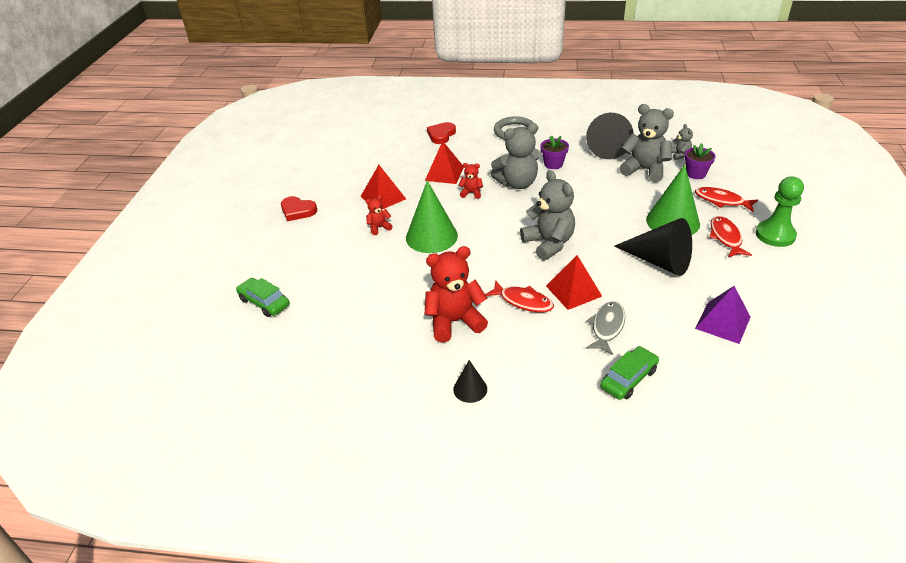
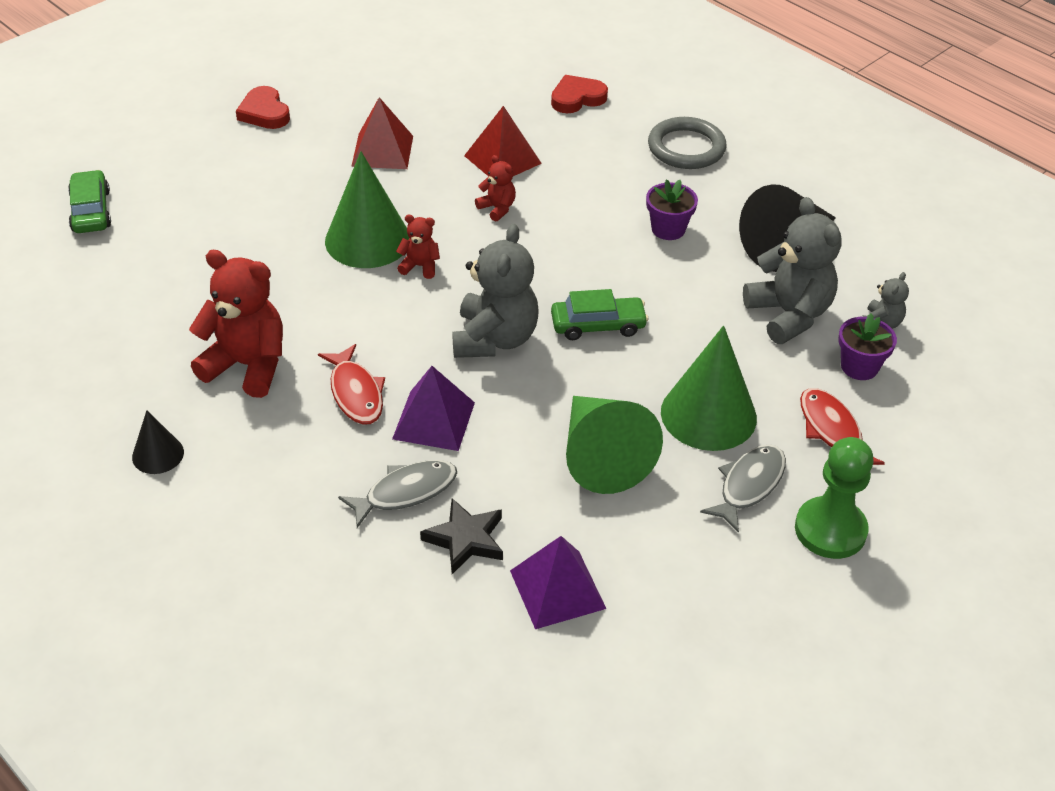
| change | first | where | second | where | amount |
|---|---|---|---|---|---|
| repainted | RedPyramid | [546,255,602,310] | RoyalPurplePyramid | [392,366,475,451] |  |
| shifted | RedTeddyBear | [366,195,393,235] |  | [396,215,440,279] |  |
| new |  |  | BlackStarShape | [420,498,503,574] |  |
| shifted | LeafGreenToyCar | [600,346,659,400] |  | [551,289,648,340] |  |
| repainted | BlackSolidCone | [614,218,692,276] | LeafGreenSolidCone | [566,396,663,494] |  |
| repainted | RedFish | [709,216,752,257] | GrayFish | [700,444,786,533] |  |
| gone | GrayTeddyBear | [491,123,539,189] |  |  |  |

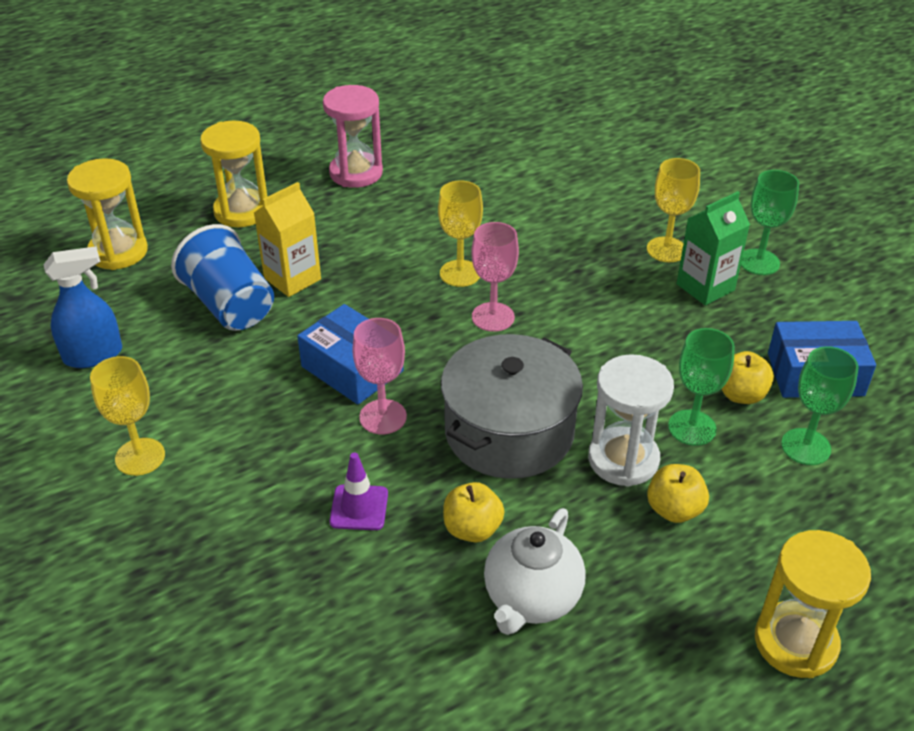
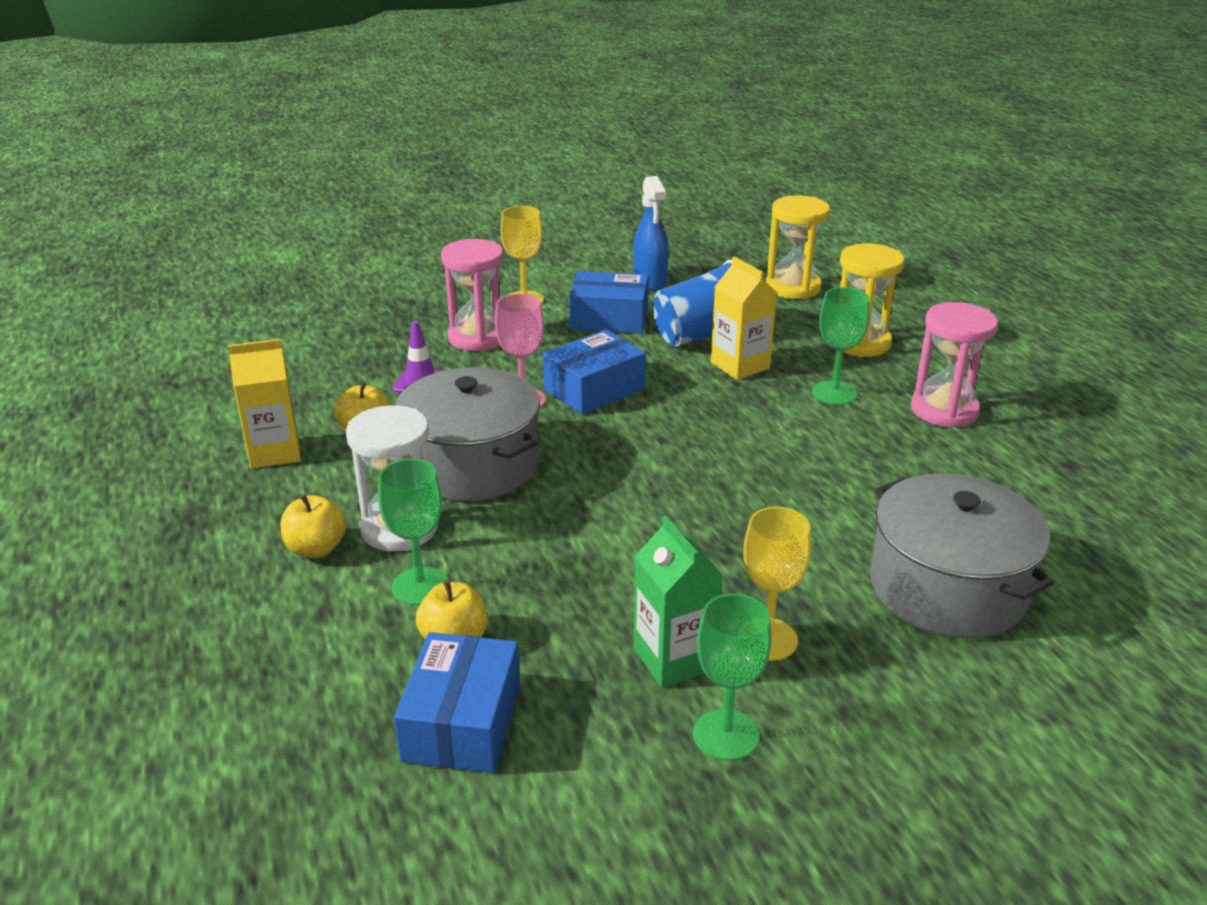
| change | first | where | second | where | amount |
|---|---|---|---|---|---|
| swapped | WhiteTeapot | [484,508,586,635] | BrightYellowJuiceCarton | [227,339,301,468] |  |
| new |  |  | PinkHourglass | [441,239,504,352] |  |
| new |  |  | BlueBox | [569,271,649,334] |  |
| shifted | LeafGreenGoblet | [781,346,859,465] |  | [812,287,870,405] |  |
| new |  |  | GrayCookingPot | [870,473,1054,639] |  |
| gone | BrightYellowGoblet | [438,180,483,287] |  |  |  |
| gone | PinkGoblet | [471,222,519,332] |  |  |  |
| gone | BrightYellowHourglass | [755,530,871,678] |  |  |  |

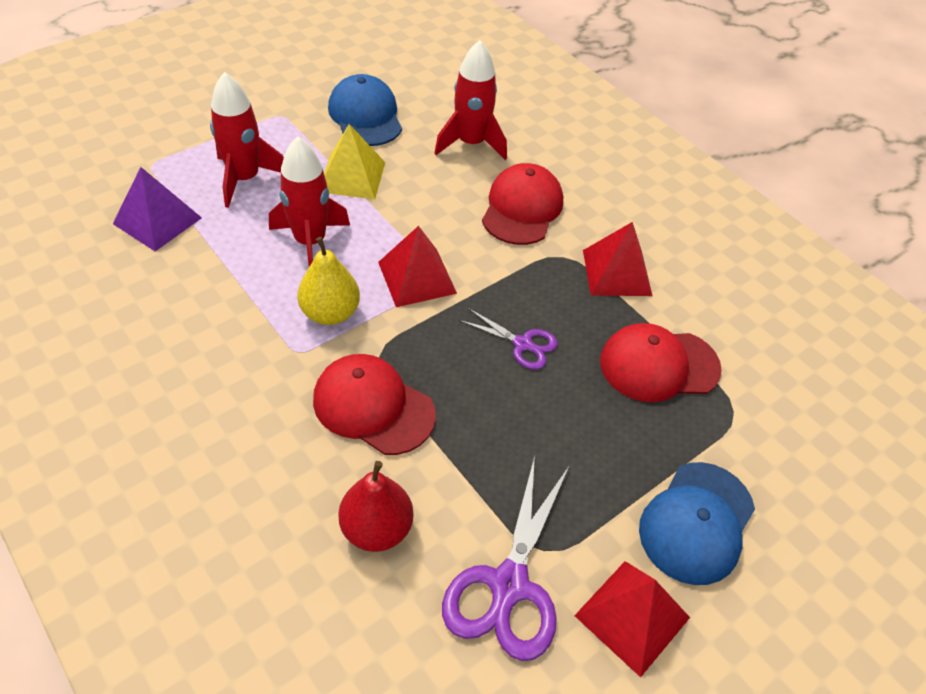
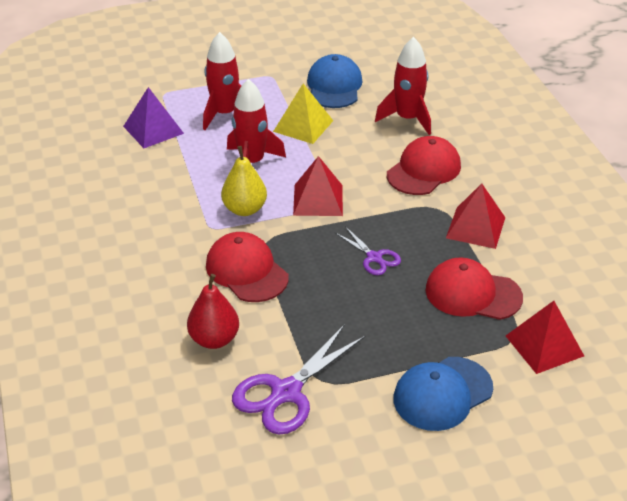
| change | first | where | second | where | amount |
|---|---|---|---|---|---|
| shifted | RedPyramid | [574,561,690,677] |  | [506,301,584,374] |  |

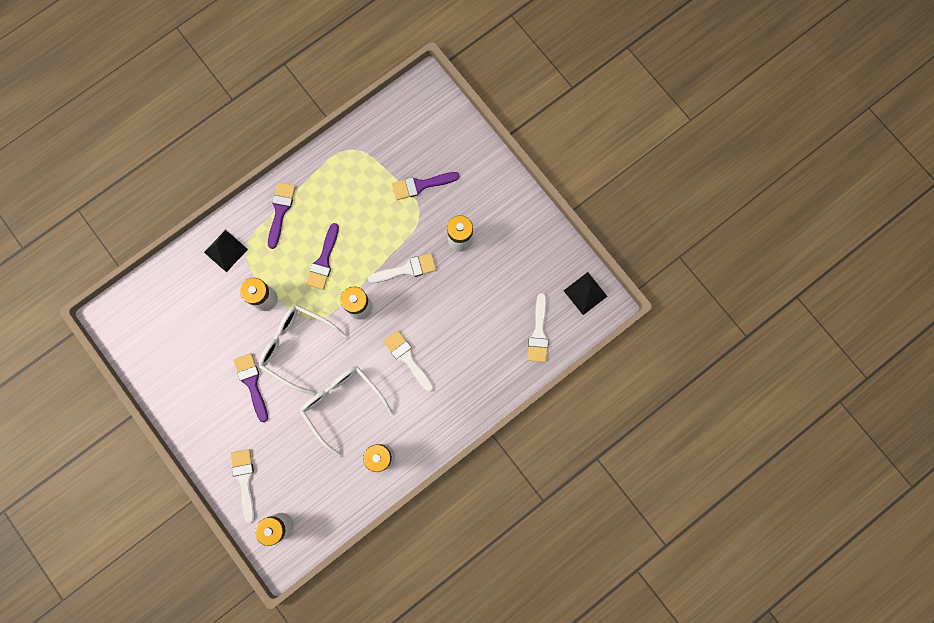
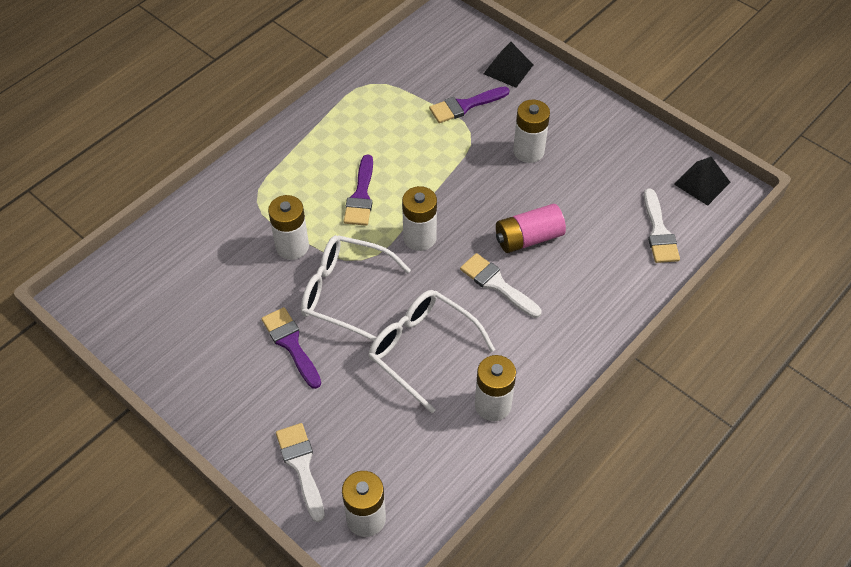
| change | first | where | second | where | amount |
|---|---|---|---|---|---|
| shifted | BlackPyramid | [204,230,248,272] |  | [483,42,533,88] |  |
| new |  |  | PinkBattery | [496,204,566,253] |  |
| gone | RoyalPurplePaintbrush | [268,182,295,249] |  |  |  |
| gone | WhitePaintbrush | [368,253,437,283] |  |  |  |

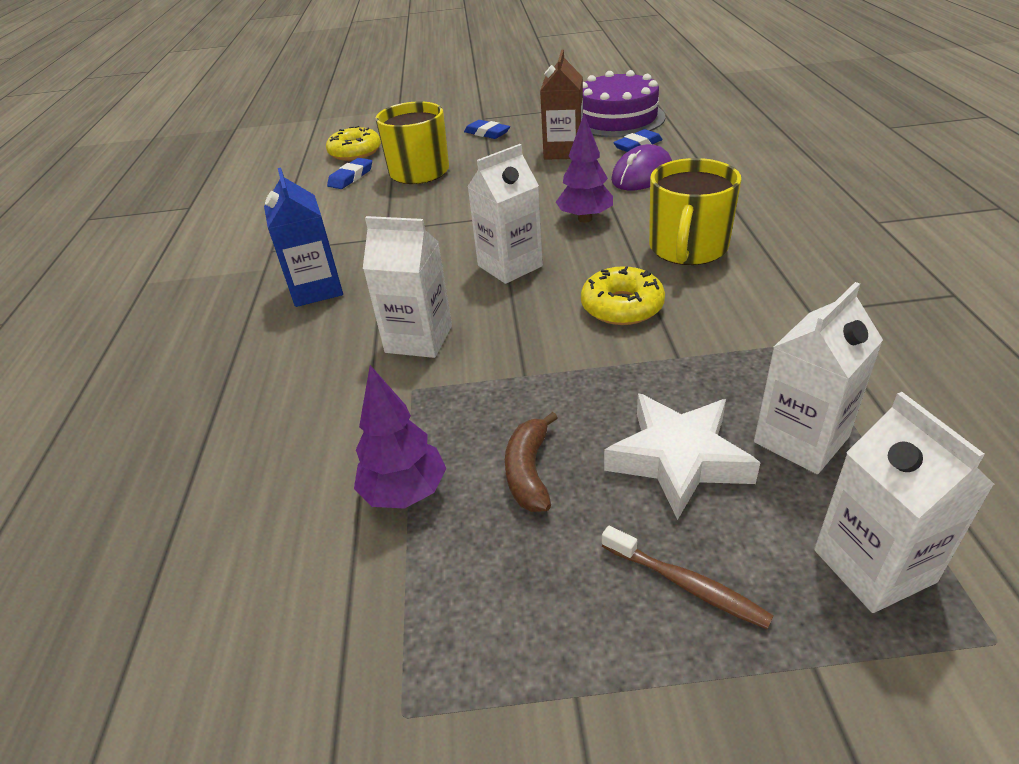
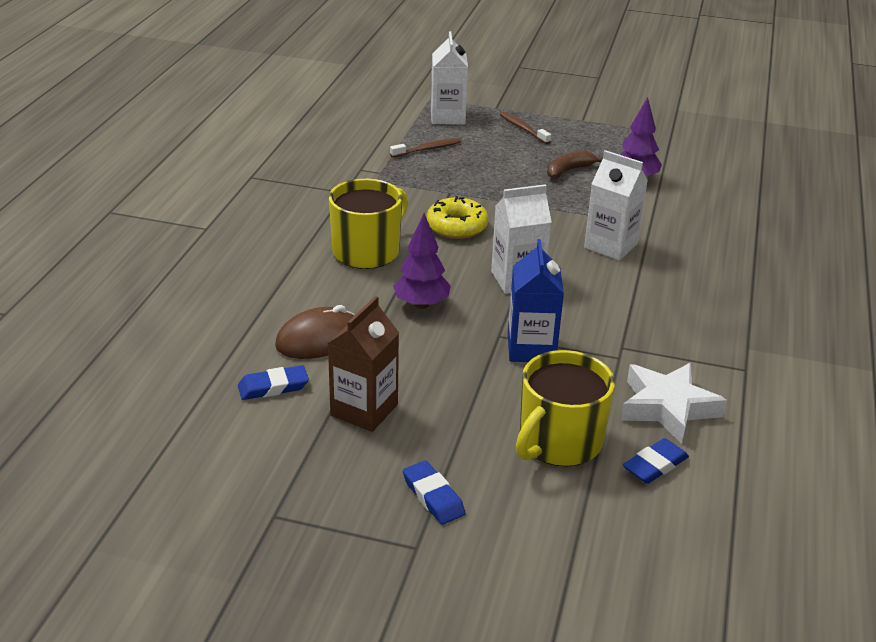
| change | first | where | second | where | amount |
|---|---|---|---|---|---|
| repainted | RoyalPurpleComputerMouse | [611,144,672,190] | RussetComputerMouse | [275,305,355,359] |  |
| swapped | WhiteJuiceCarton | [754,282,883,474] | RussetToothBrush | [390,138,461,158] |  |
| shifted | BlueJuiceCarton | [264,168,343,307] |  | [508,239,564,362] |  |
| rotated | RussetToyBanana | [505,412,557,512] |  | [547,151,603,179] | 150 degrees counterclockwise |
| shifted | WhiteStarShape | [604,393,761,520] |  | [621,363,727,444] |  |
| gone | BrightYellowDonut | [326,126,381,161] |  |  |  |
| gone | RoyalPurpleGateau | [583,70,665,137] |  |  |  |

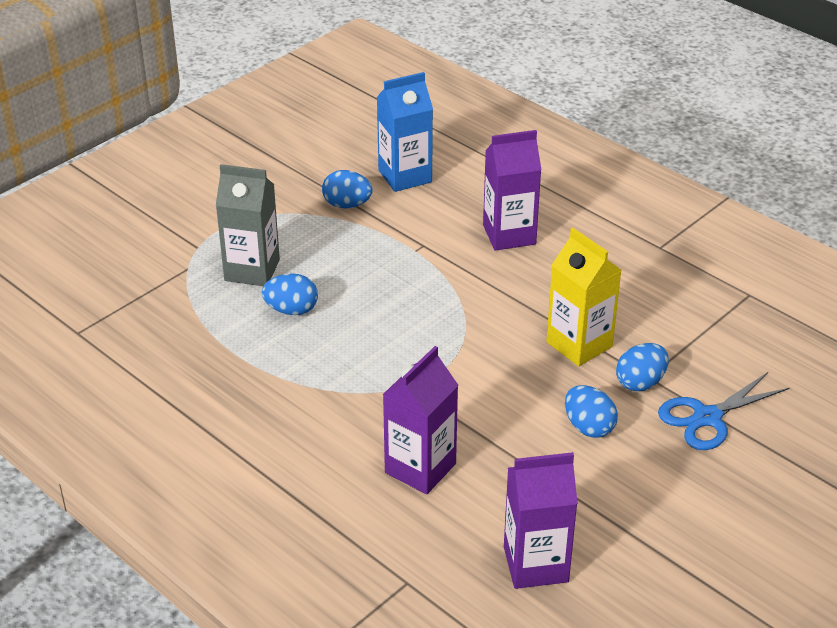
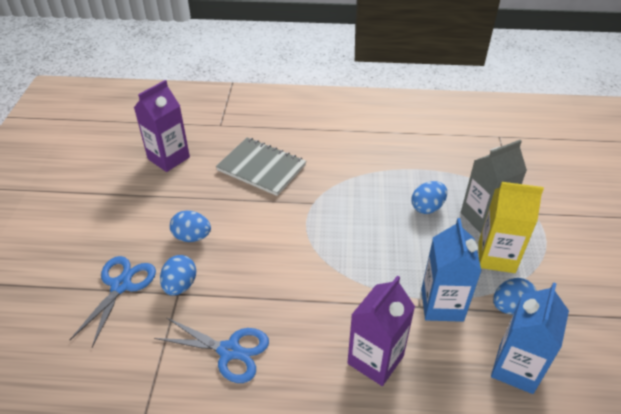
| change | first | where | second | where | amount |
|---|---|---|---|---|---|
| new |  |  | BlueScissors | [154,317,269,383] |  |
| swapped | RoyalPurpleJuiceCarton | [383,346,459,494] | GrayNotepad | [216,137,306,196] |  |
| new |  |  | BlueJuiceCarton | [421,218,481,322] |  |
| shifted | BrightYellowJuiceCarton | [546,228,621,366] |  | [479,182,544,273] |  |

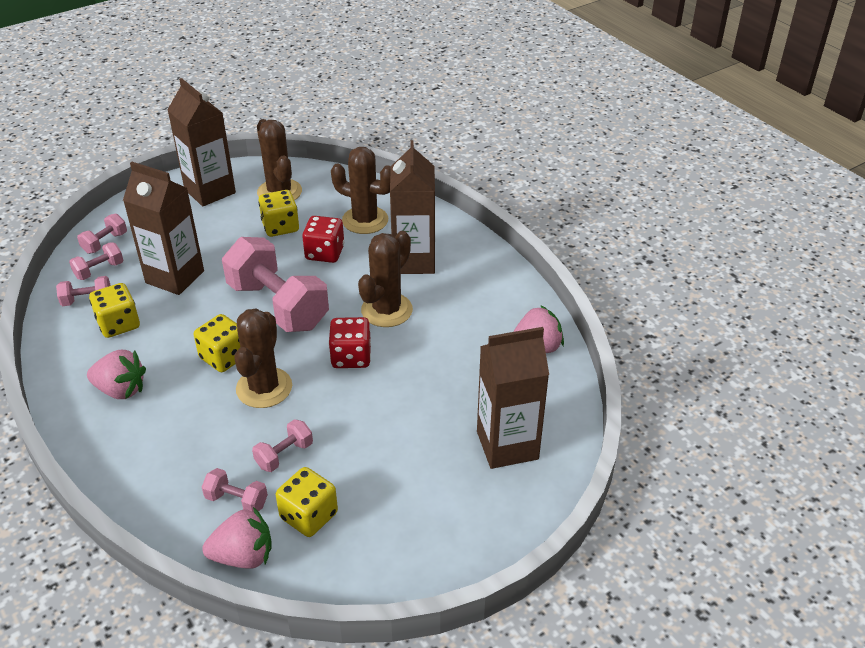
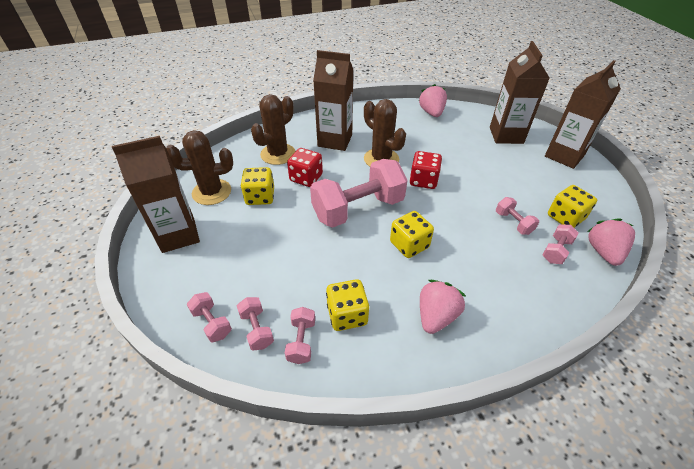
| change | first | where | second | where | amount |
|---|---|---|---|---|---|
| shifted | RussetJuiceCarton | [123,162,204,295] |  | [545,60,621,169] |  |
| gone | RussetCactus | [234,308,292,408] |  |  |  |

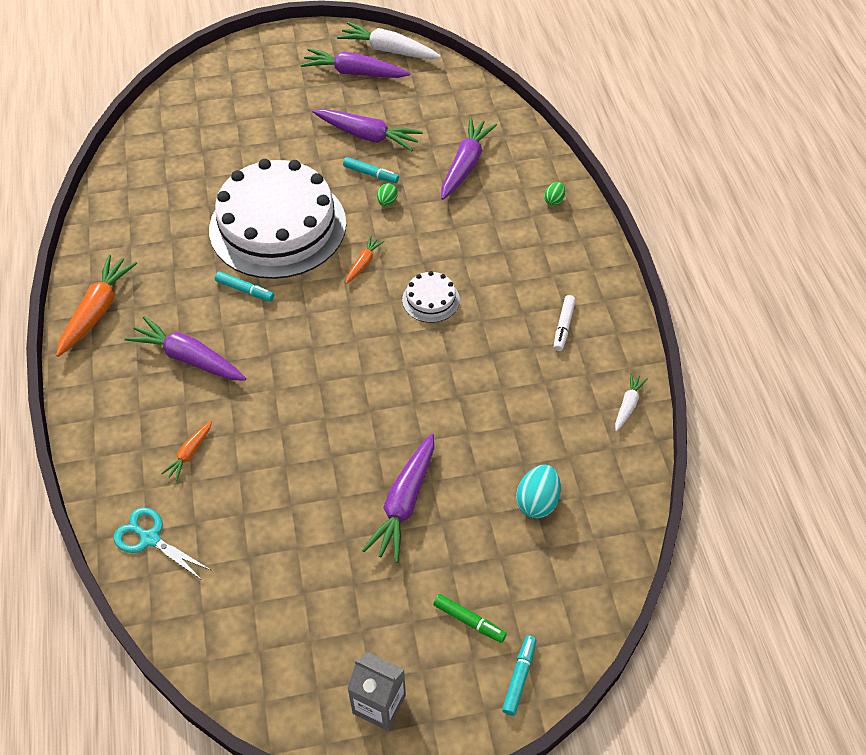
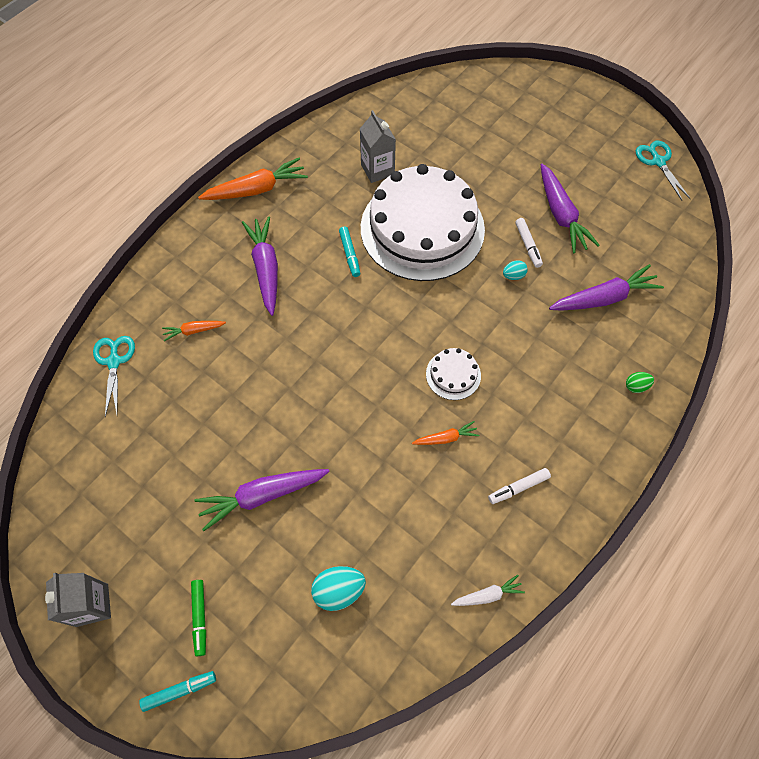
| change | first | where | second | where | amount |
|---|---|---|---|---|---|
| new |  |  | GrayJuiceCarton | [360,110,396,183] |  |
| shifted | OrangeToyCarrot | [346,236,385,284] |  | [412,421,479,445] |  |
| repainted | LeafGreenEggShape | [377,183,398,206] | AquaEggShape | [503,260,528,280] |  |
| repainted | AquaFeltPen | [343,157,399,183] | WhiteFeltPen | [515,218,543,268] |  |
| swapped | WhiteToyCarrot | [337,22,441,59] | AquaScissors | [636,141,691,200] |  |
| gone | RoyalPurpleToyCarrot | [301,48,410,78] |  |  |  |

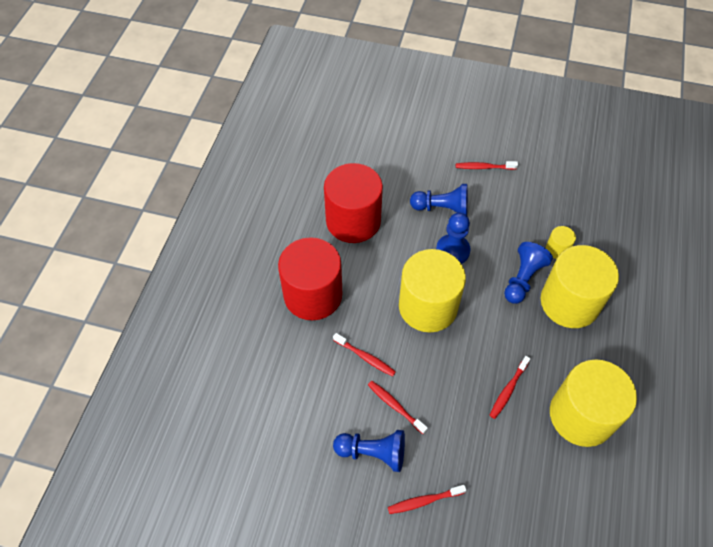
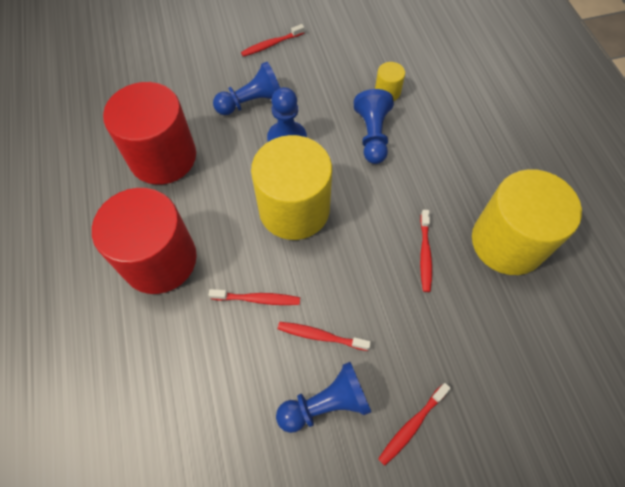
| change | first | where | second | where | amount |
|---|---|---|---|---|---|
| gone | BrightYellowCylinder | [541,245,619,328] |  |  |  |

